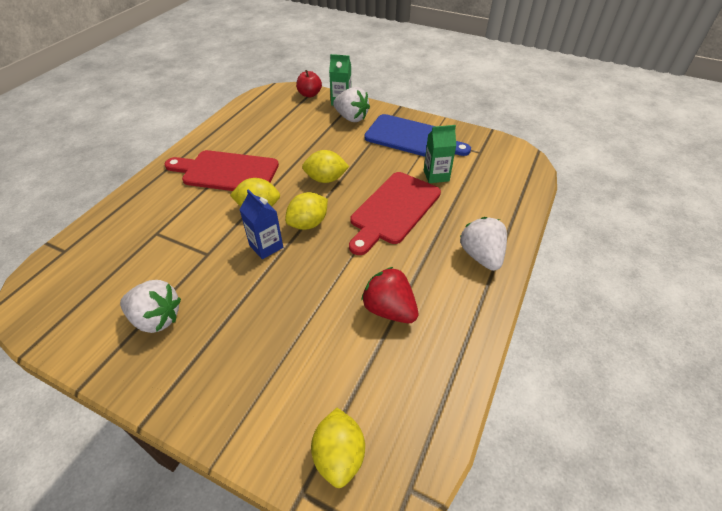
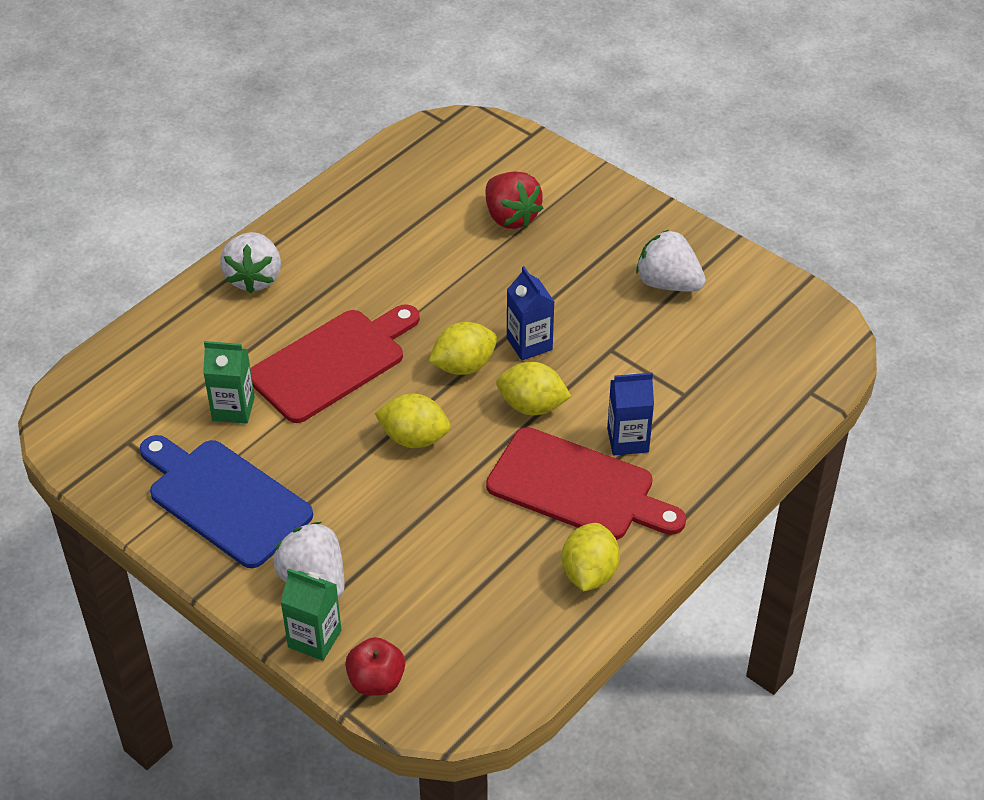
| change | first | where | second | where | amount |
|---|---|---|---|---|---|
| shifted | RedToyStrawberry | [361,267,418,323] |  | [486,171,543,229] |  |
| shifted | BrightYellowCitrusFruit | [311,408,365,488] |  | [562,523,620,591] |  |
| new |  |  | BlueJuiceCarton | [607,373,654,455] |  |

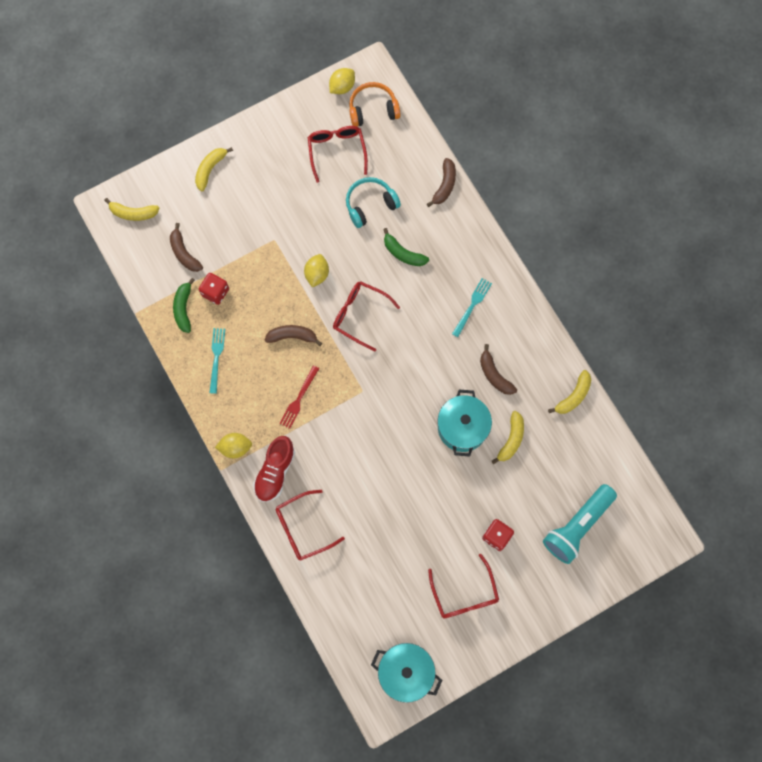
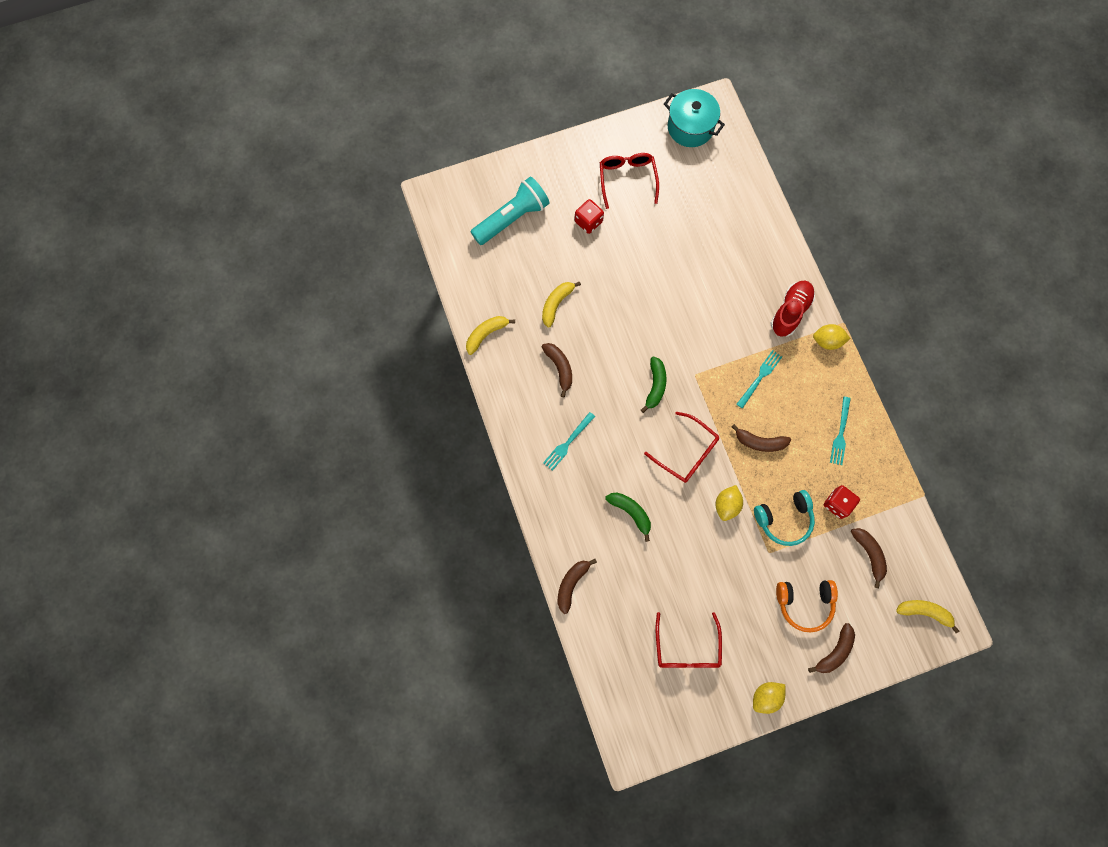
| change | first | where | second | where | amount |
|---|---|---|---|---|---|
| shifted | LeafGreenToyBanana | [173,278,195,333] |  | [641,356,667,413] |  |
| repainted | RedDinnerFork | [279,365,319,429] | AquaDinnerFork | [736,350,782,409] |  |
| shifted | BrightYellowCitrusFruit | [329,68,355,94] |  | [753,682,785,714] |  |
| shifted | AquaHeadphones | [346,177,401,228] |  | [754,490,815,546] |  |
| shifted | OrangeHeadphones | [349,82,401,127] |  | [776,580,838,633] |  |
| repainted | BrightYellowToyBanana | [195,147,233,191] | RussetToyBanana | [808,623,855,673] |  |
| gone | RedSpectacles | [276,490,345,561] |  |  |  |
| gone | AquaCookingPot | [438,390,492,457] |  |  |  |

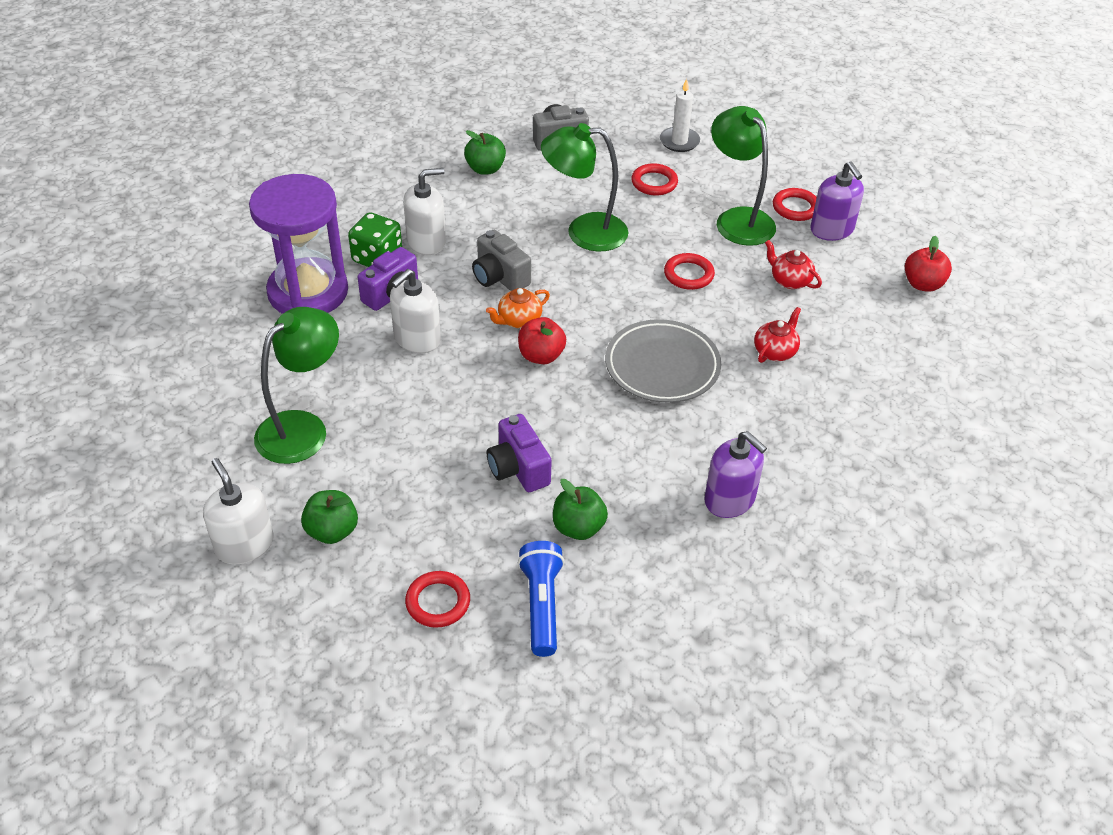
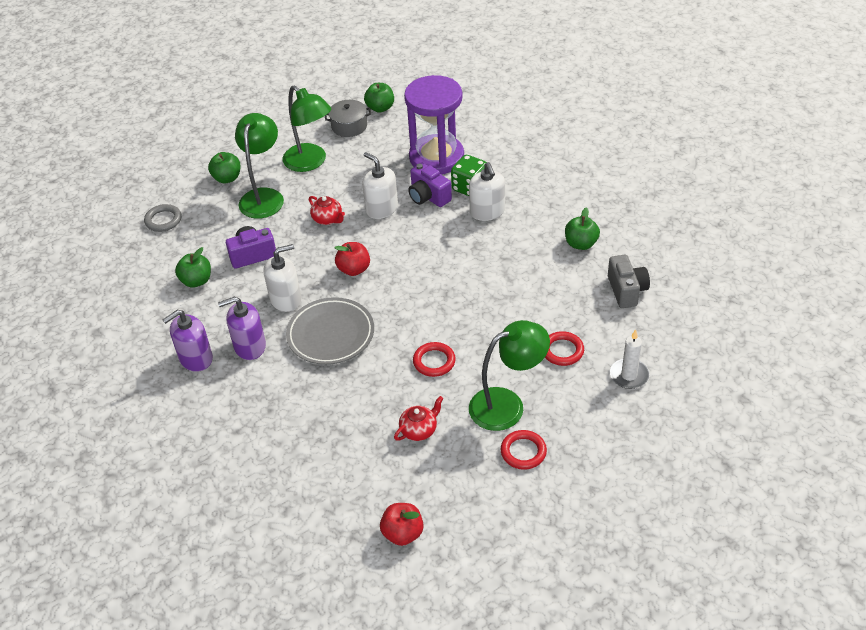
| change | first | where | second | where | amount |
|---|---|---|---|---|---|
| repainted | RedRing | [405,571,470,628] | GrayRing | [144,204,181,232] |  |
| shifted | RoyalPurplePumpBottle | [810,161,864,241] |  | [218,296,266,360] |  |
| shifted | LeafGreenLamp | [541,123,629,252] |  | [235,113,284,219] |  |
| shifted | WhitePumpBottle | [203,458,273,564] |  | [264,244,301,312] |  |
| shifted | RedTeapot | [754,307,801,363] |  | [309,196,345,225] |  |
| new |  |  | GrayCookingPot | [325,100,371,137] |  |
| new |  |  | LeafGreenToyApple | [364,83,394,113] |  |
| gone | GrayCompactCamera | [472,230,531,291] |  |  |  |
| gone | OrangeTeapot | [486,288,550,328] |  |  |  |
| gone | BlueTorch | [518,541,564,657] |  |  |  |

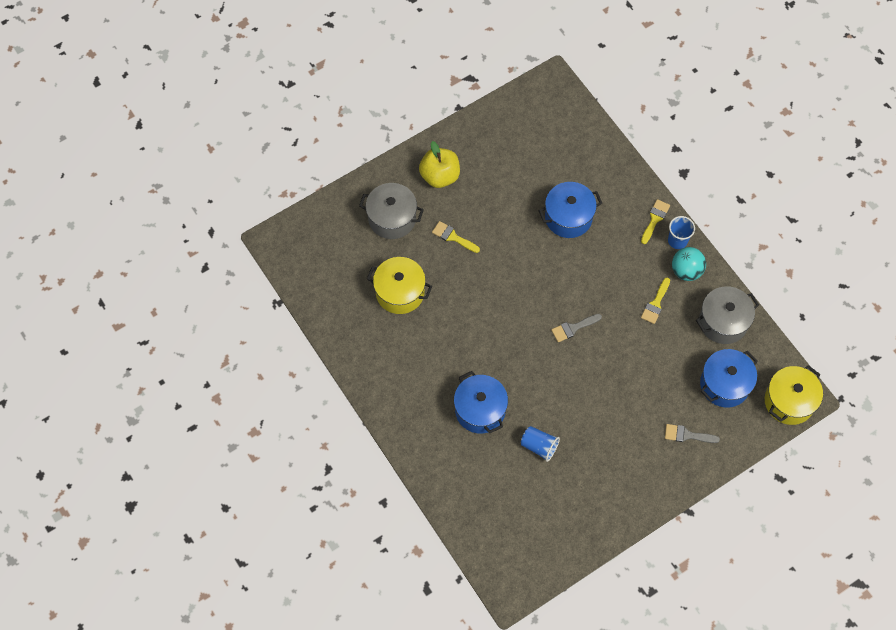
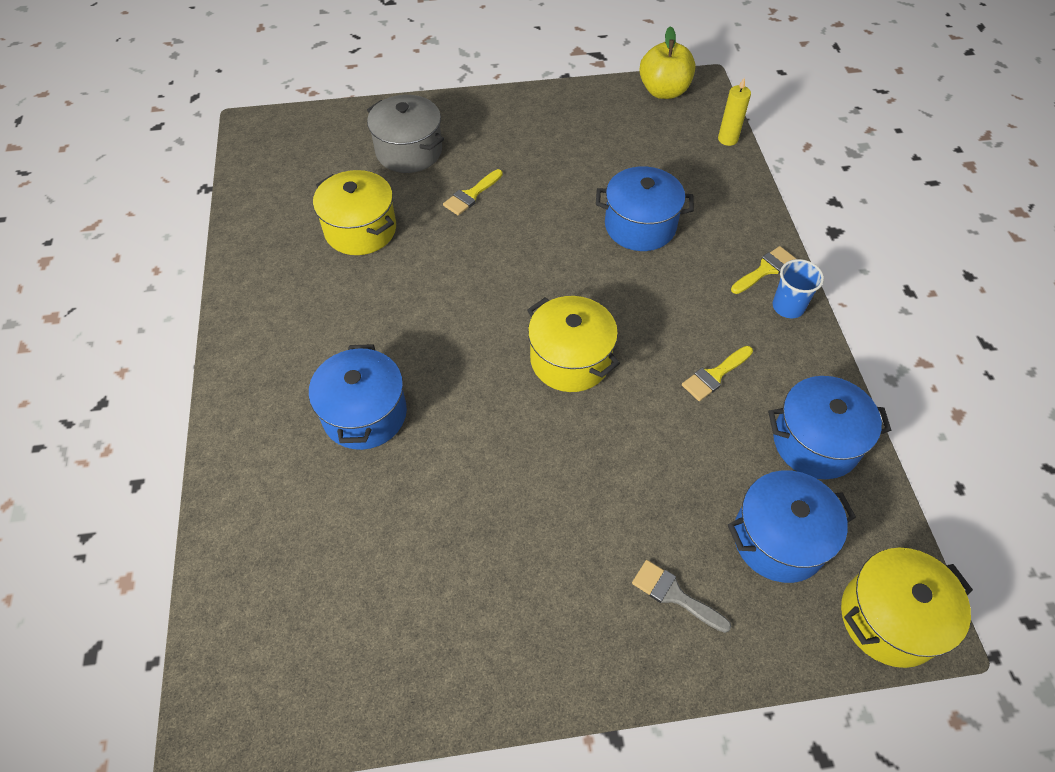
| change | first | where | second | where | amount |
|---|---|---|---|---|---|
| rotated | BrightYellowPaintbrush | [432,221,480,253] |  | [443,169,503,216] | 105 degrees counterclockwise |
| swapped | GrayPaintbrush | [551,314,602,342] | BrightYellowCookingPot | [527,296,620,392] |  |
| shifted | BrightYellowToyApple | [419,141,460,188] |  | [640,26,695,99] |  |
| new |  |  | BrightYellowCandle | [718,78,751,146] |  |
| repainted | GrayCookingPot | [696,286,759,344] | BlueCookingPot | [768,376,891,479] |  |
| gone | BlueTumbler | [521,426,560,462] |  |  |  |
| gone | AquaBall | [672,247,706,281] |  |  |  |

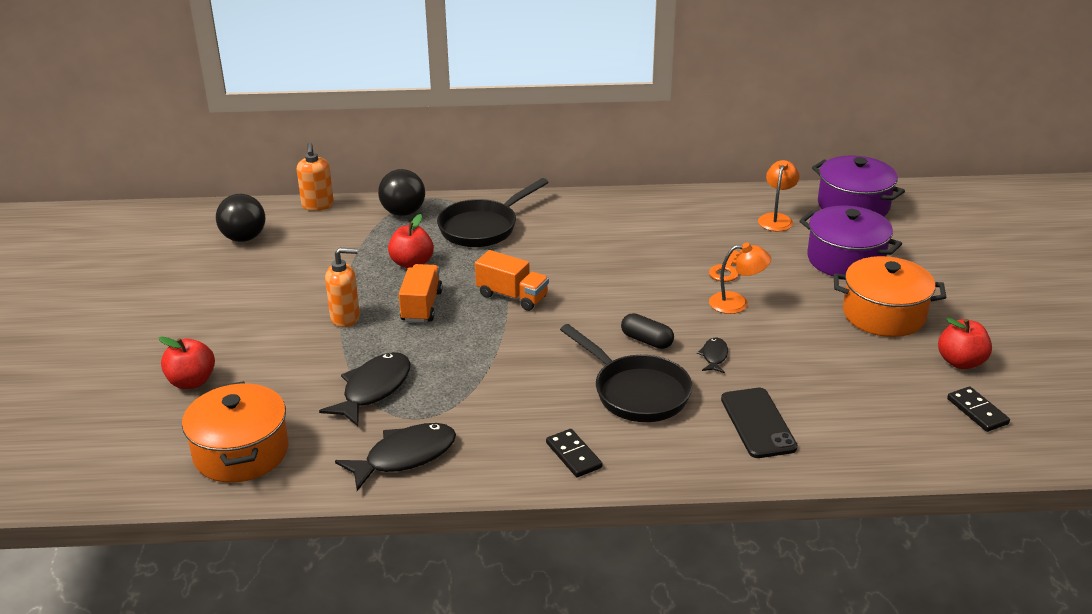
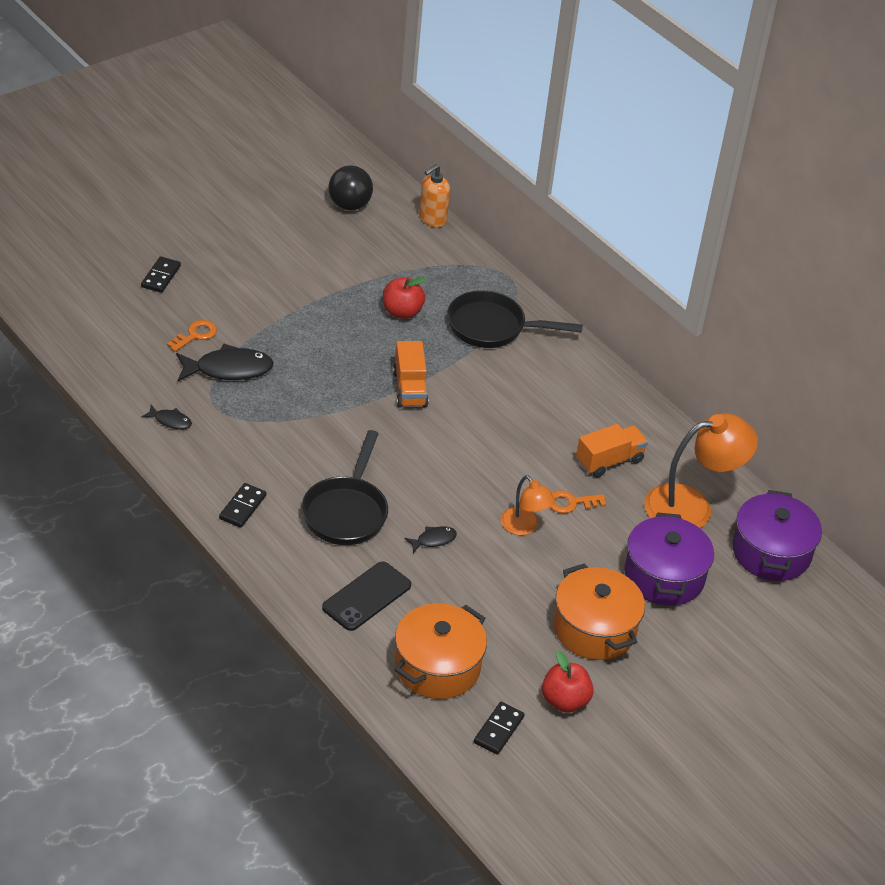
| change | first | where | second | where | amount |
|---|---|---|---|---|---|
| swapped | RedToyApple | [159,337,215,389] | BlackDominoPiece | [141,256,181,293] |  |
| scaled | BlackFish | [335,423,456,491] |  | [142,405,192,430] | x0.51 |
| new |  |  | OrangeKey | [167,320,217,352] |  |
| shifted | OrangeCookingPot | [182,381,288,483] |  | [394,603,487,699] |  |
| shifted | OrangeToyTruck | [399,264,443,323] |  | [576,424,648,477] |  |
| scaled | OrangeLamp | [758,160,800,231] |  | [644,413,758,528] | x1.79 |
| gone | OrangePumpBottle | [325,248,360,327] |  |  |  |
| gone | BlackBall | [378,169,425,216] |  |  |  |
| gone | BlackPillShape | [621,313,674,349] |  |  |  |

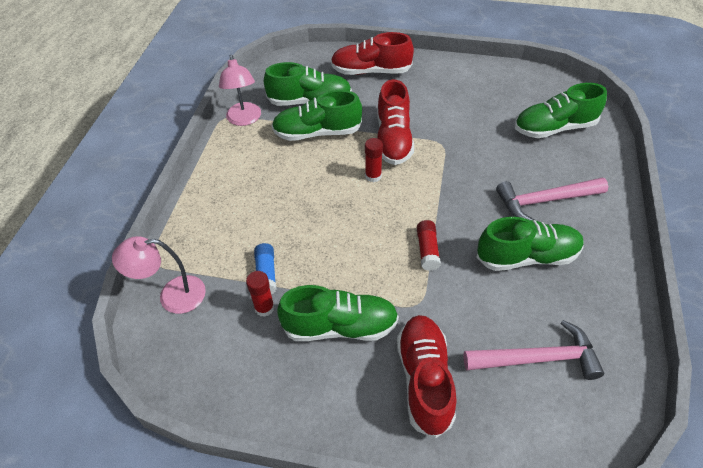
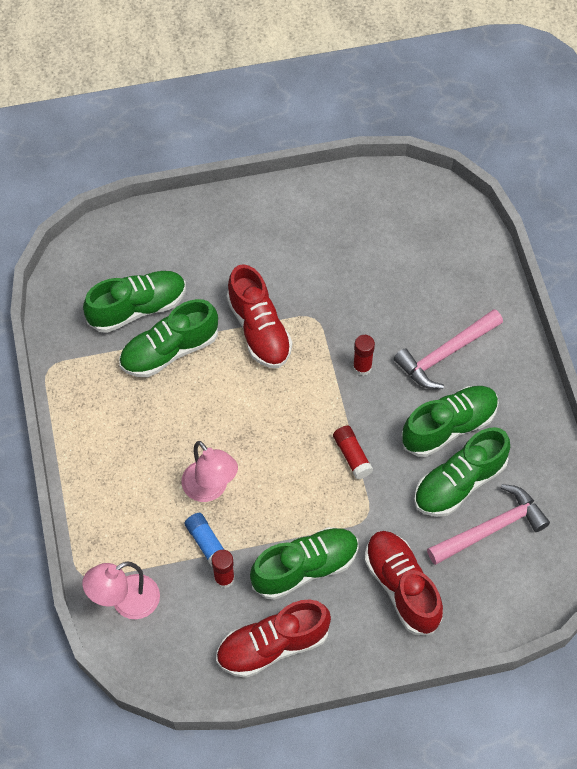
| change | first | where | second | where | amount |
|---|---|---|---|---|---|
| shifted | PinkLamp | [219,55,261,126] |  | [182,441,238,502] |  |
| shifted | RedLaceUpShoe | [331,32,414,75] |  | [216,599,331,678] |  |
| shifted | RedStickOfGlue | [365,138,383,182] |  | [353,335,375,376] |  |
| shifted | LeafGreenLaceUpShoe | [515,83,607,138] |  | [414,427,510,517] |  |

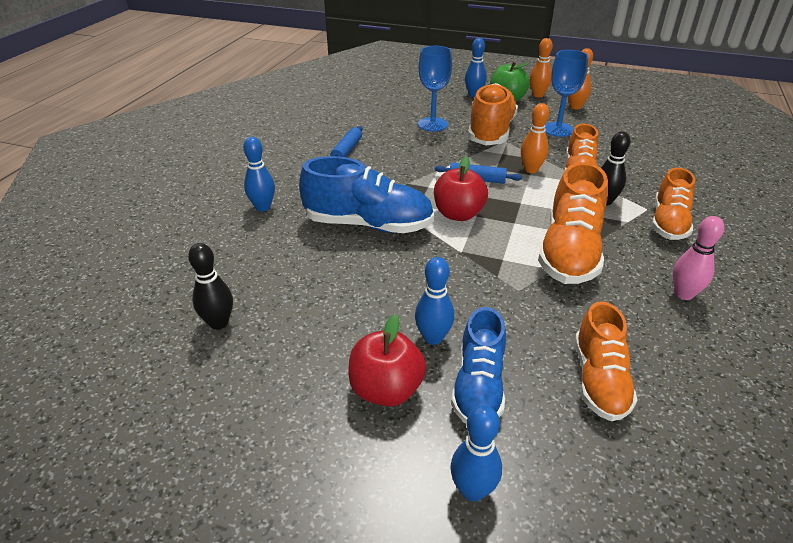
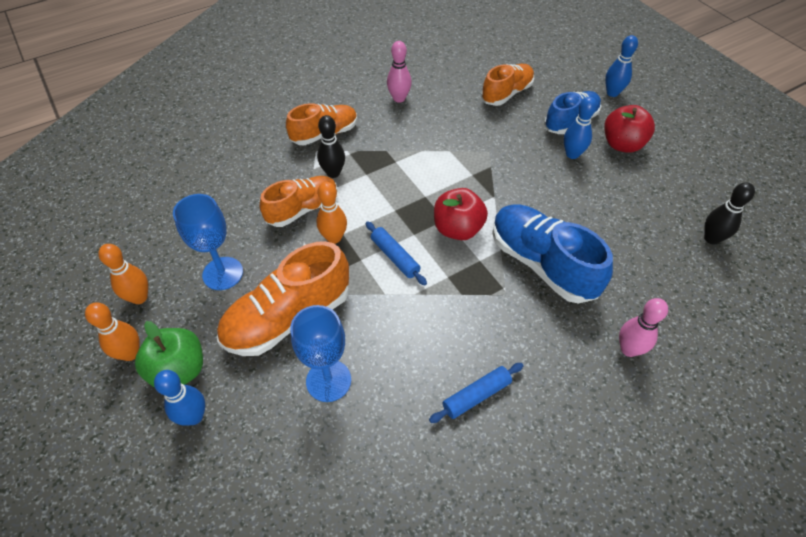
| change | first | where | second | where | amount |
|---|---|---|---|---|---|
| repainted | BlueTenpin | [243,137,275,211] | PinkTenpin | [619,298,668,357] |  |
| gone | OrangeLaceUpShoe | [538,162,608,284] |  |  |  |

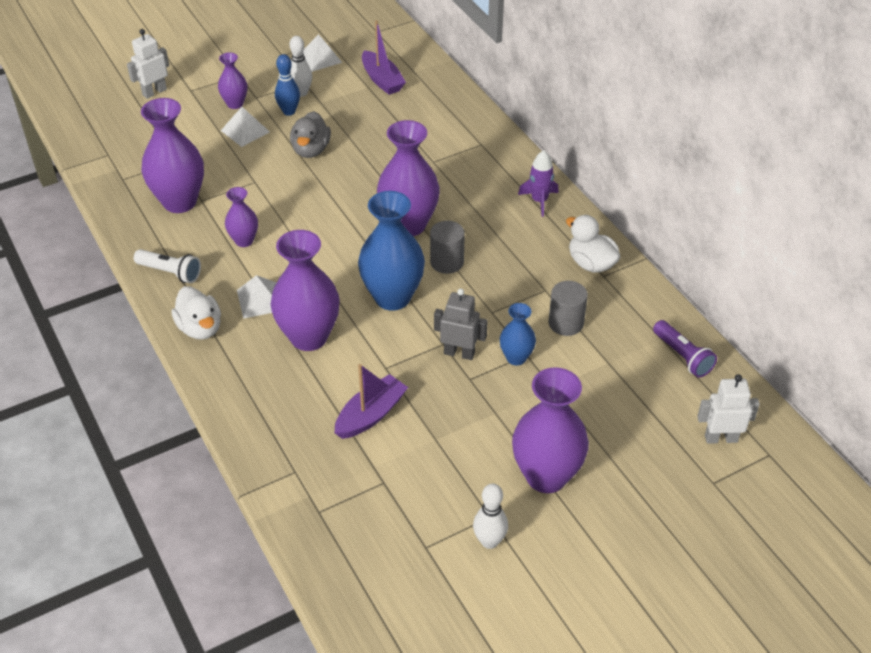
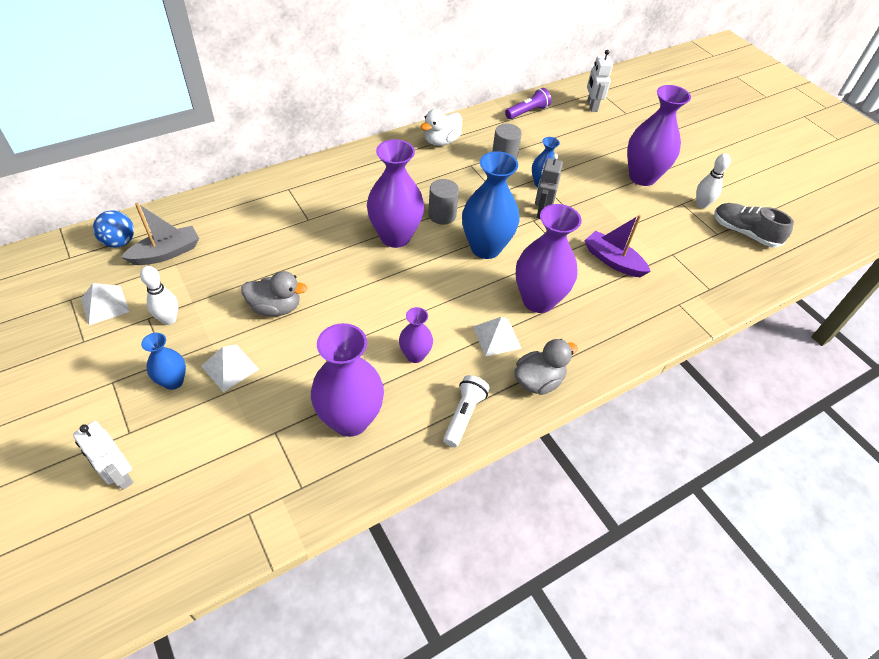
| change | first | where | second | where | amount |
|---|---|---|---|---|---|
| new |  |  | BlueBall | [93,211,134,248] |  |
| repainted | RoyalPurpleBoat | [362,20,406,95] | GrayBoat | [121,203,199,265] |  |
| repainted | RoyalPurpleVase | [218,52,247,109] | BlueVase | [141,333,186,390] |  |
| repainted | WhiteRubberDuck | [171,286,221,340] | GrayRubberDuck | [515,339,578,395] |  |
| new |  |  | GrayLaceUpShoe | [714,203,794,248] |  |
| gone | BlueTenpin | [275,54,300,116] |  |  |  |
| gone | RoyalPurpleRocket | [518,150,559,217] |  |  |  |

